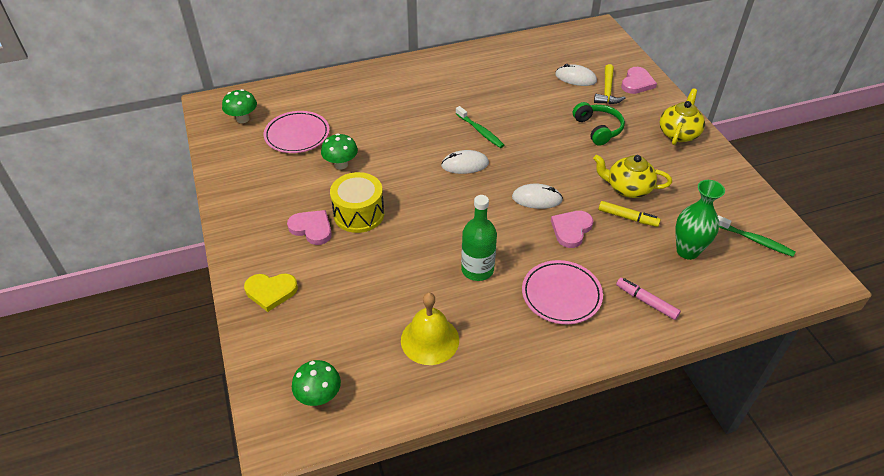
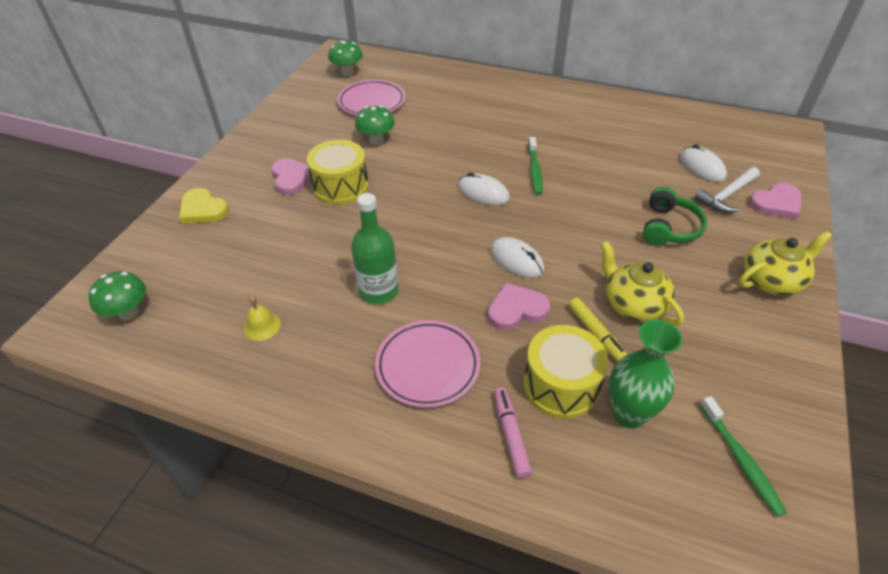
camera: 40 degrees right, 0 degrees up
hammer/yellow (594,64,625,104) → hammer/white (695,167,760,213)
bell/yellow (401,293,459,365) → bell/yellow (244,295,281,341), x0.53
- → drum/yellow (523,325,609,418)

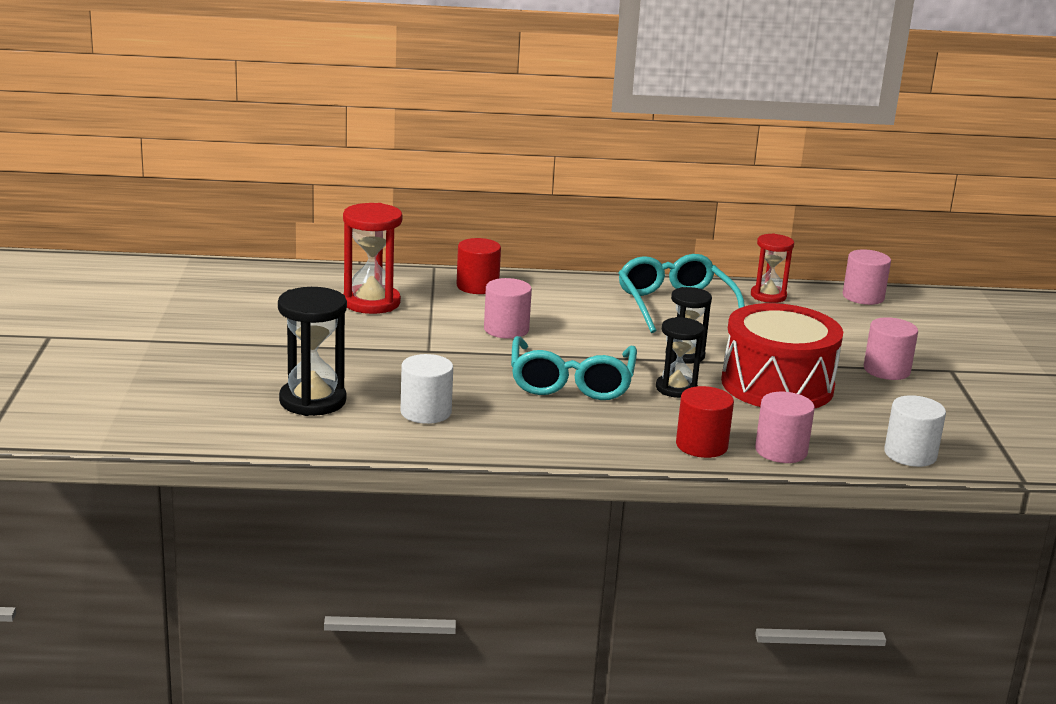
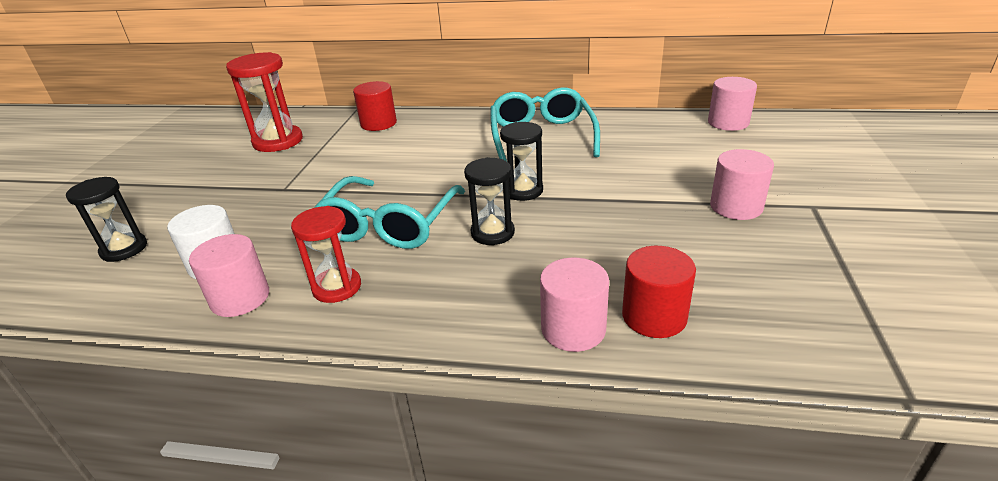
camera: 15 degrees right, 10 degrees up
hourglass/red (751,234,794,303) → hourglass/red (291,206,361,303), moved
cylinder/pink (484,278,532,339) → cylinder/pink (189,234,269,317), moved
hourglass/black (278,287,347,416) → hourglass/black (66,177,147,262), x0.66
drum/red (721,303,843,408) → -
cylinder/red (676,386,734,458) → cylinder/red (622,246,696,338), moved
cylinder/white (884,395,946,467) → -

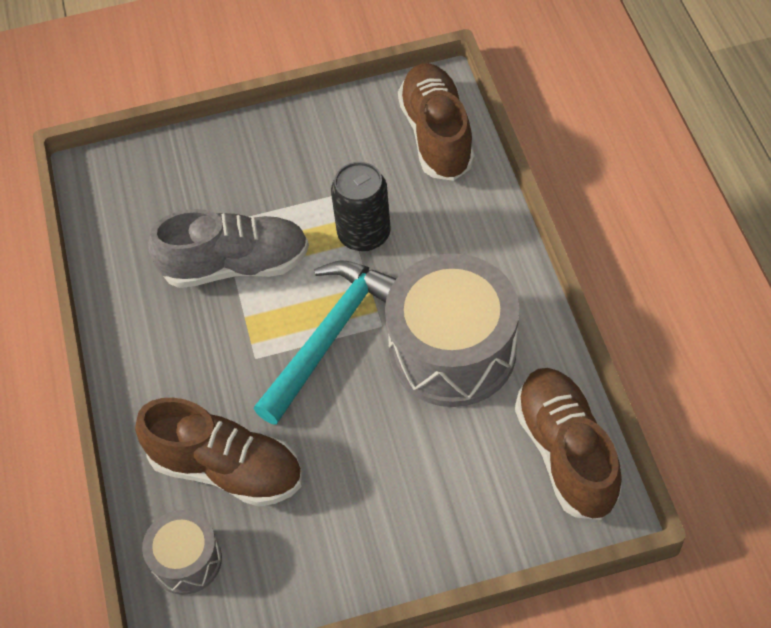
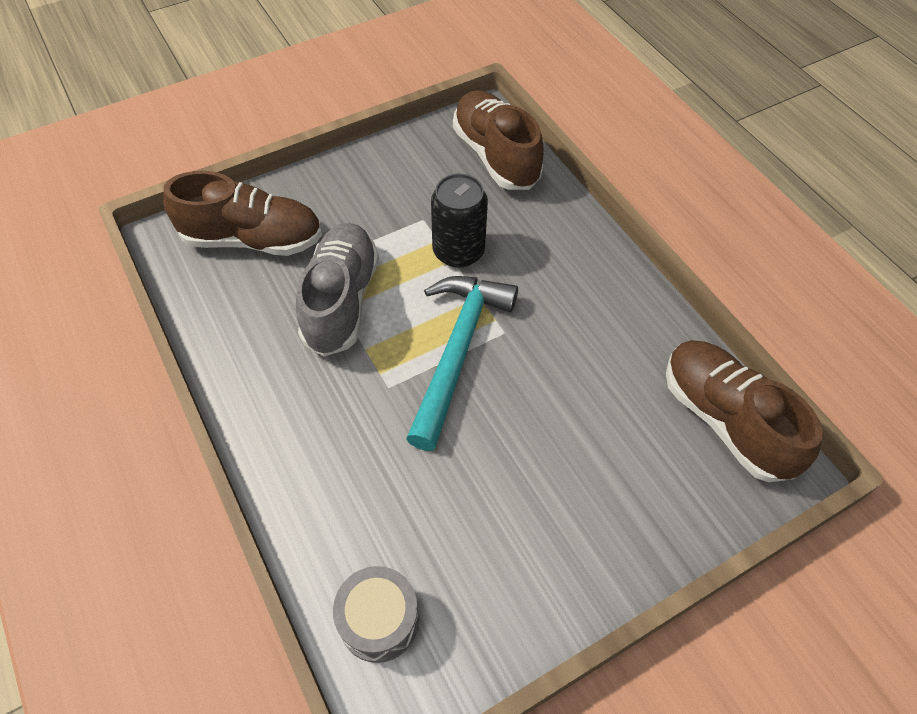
camera: 20 degrees left, 0 degrees up
shoe/grey (148,209,309,288) → shoe/grey (296,223,379,357), 60 degrees counterclockwise
drum/grey (385,253,519,407) → -
shoe/brown (135,398,302,507) → shoe/brown (163,171,322,256), moved

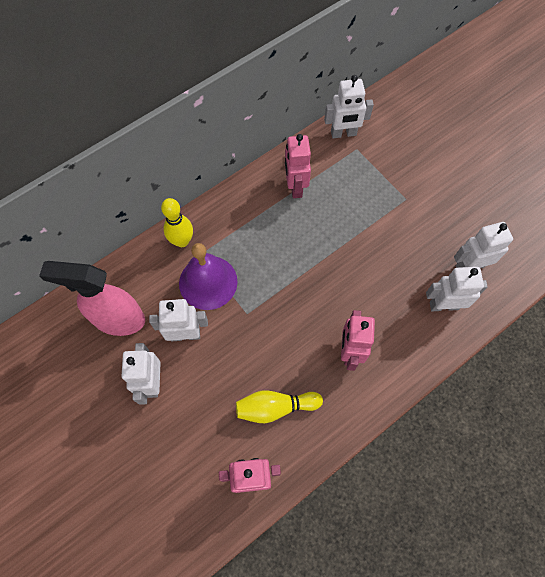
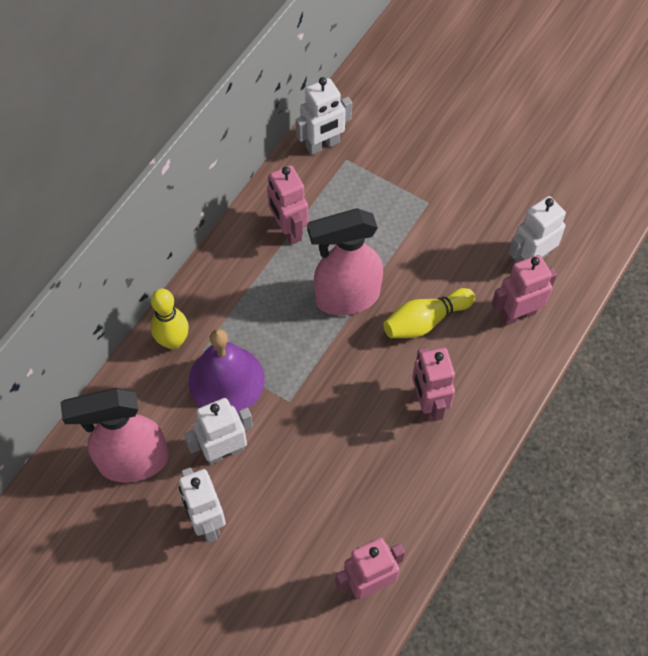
camera: 20 degrees left, 5 degrees down
robot/white (426,267,488,311) → robot/pink (492,255,557,326)
bowling pin/yellow (236,390,323,423) → bowling pin/yellow (383,288,475,338), moved
- → spray bottle/pink (307,208,383,315)

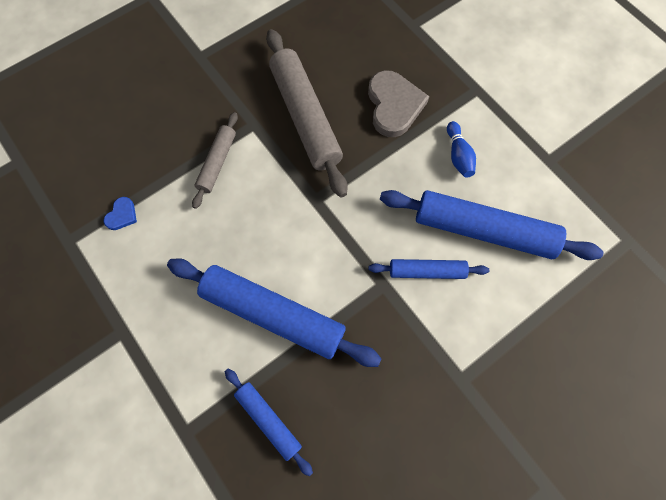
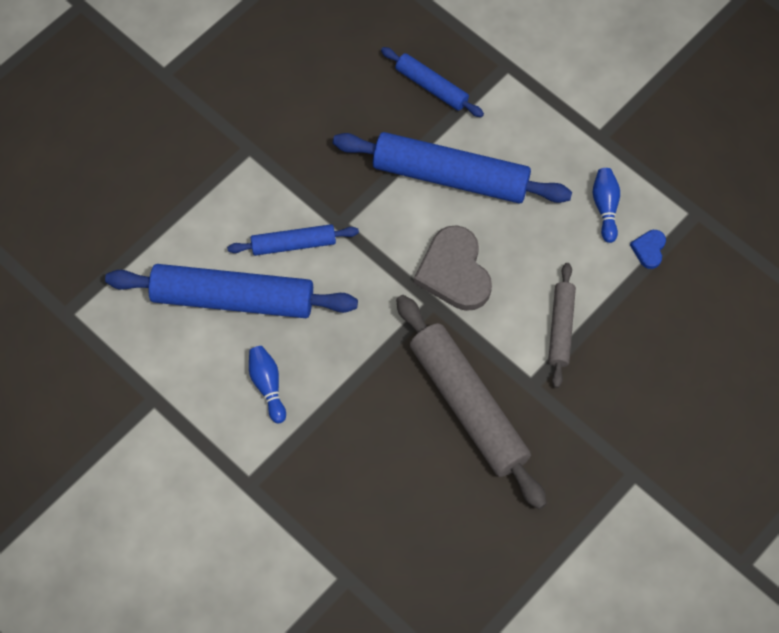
camera: 170 degrees right, 5 degrees down
heart/grey (368,70,429,137) → heart/grey (414,225,492,311), moved
- → bowling pin/blue (593,168,620,243)

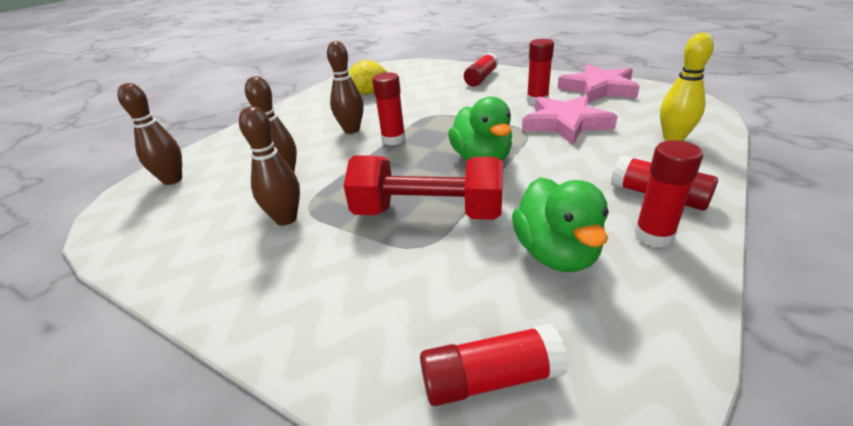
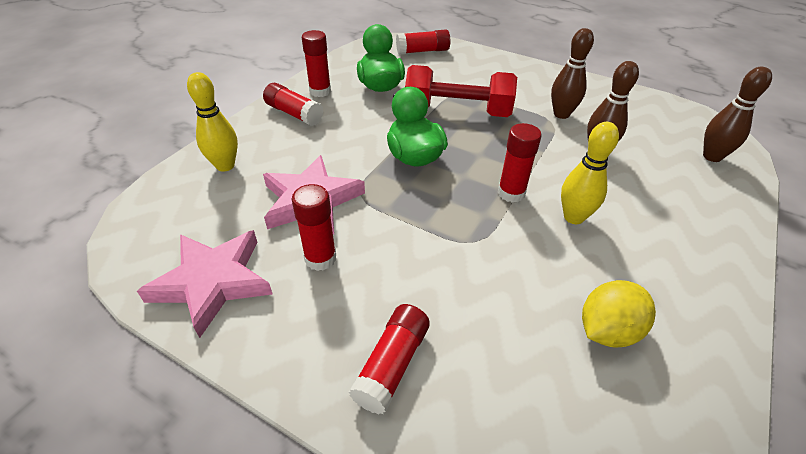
camera: 175 degrees right, 10 degrees up
bowling pin/brown (327,41,363,134) → bowling pin/yellow (561,122,619,224)

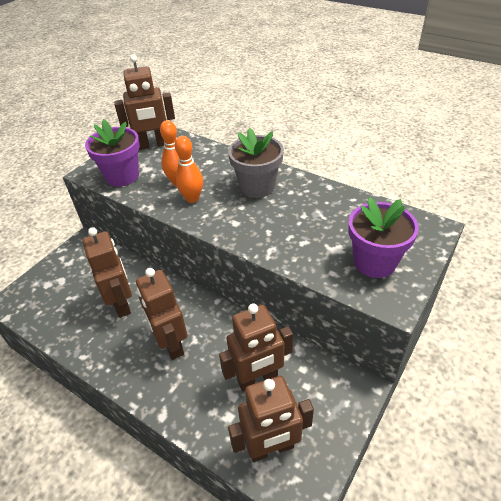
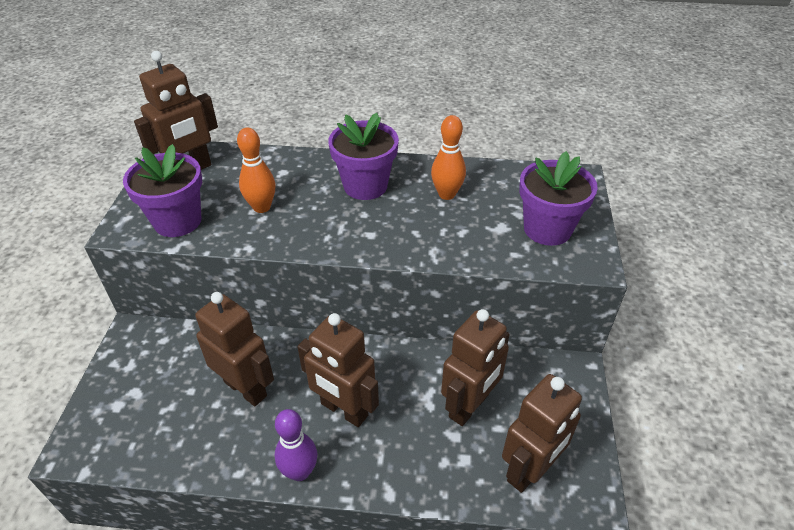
camera: 30 degrees left, 0 degrees up
flower pot/grey (228,128,284,198) → flower pot/purple (328,113,399,200)
bowling pin/orange (175,136,203,203) → bowling pin/orange (431,115,466,200), moved
- → bowling pin/purple (275,409,317,481)

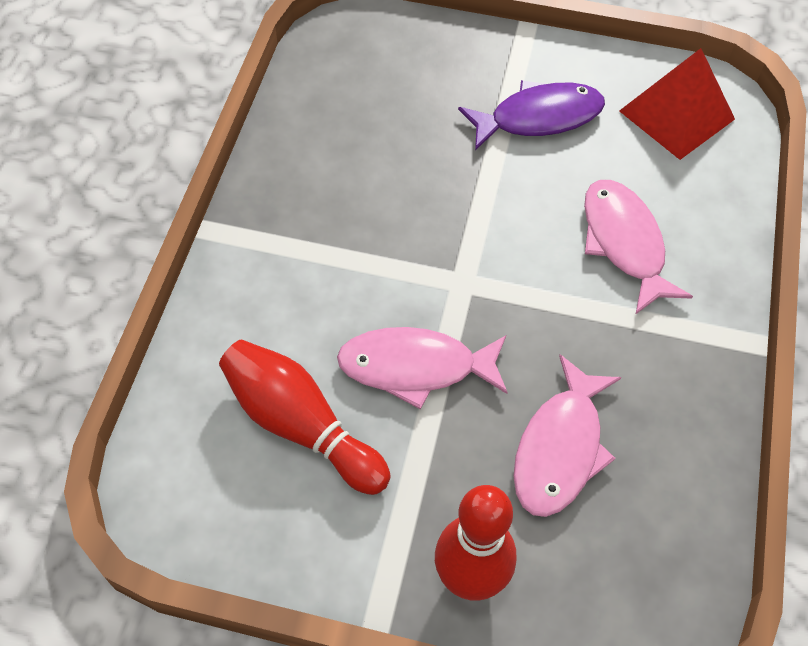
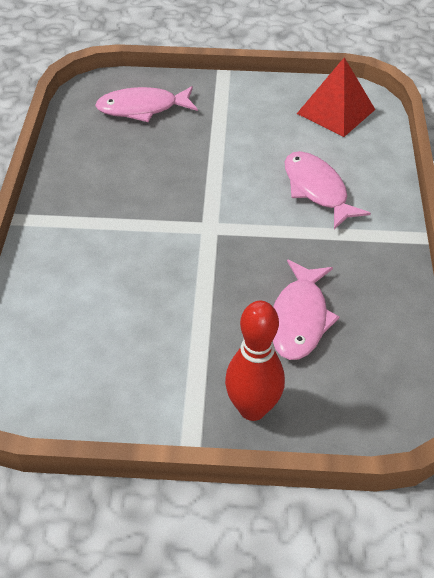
camera: 10 degrees left, 10 degrees down
fish/purple (458,80,605,150) → -
fish/pink (337,327,508,410) → fish/pink (95,86,198,122), moved
bowling pin/red (219,339,390,495) → -

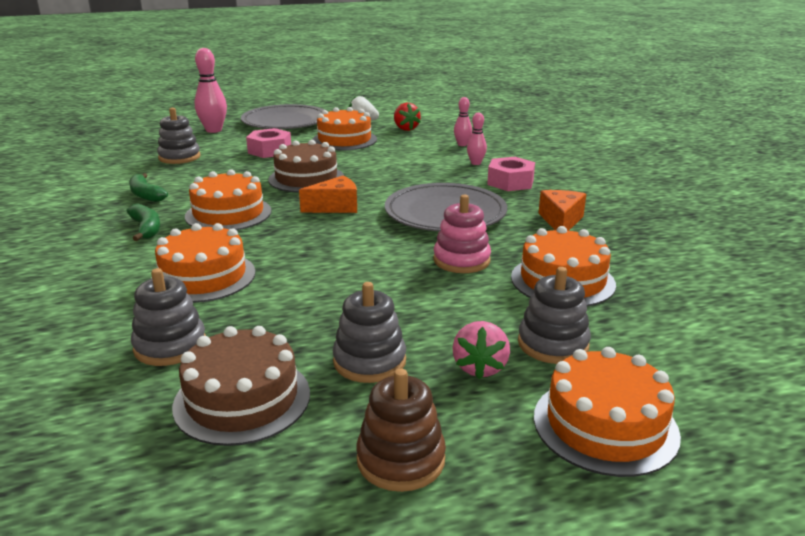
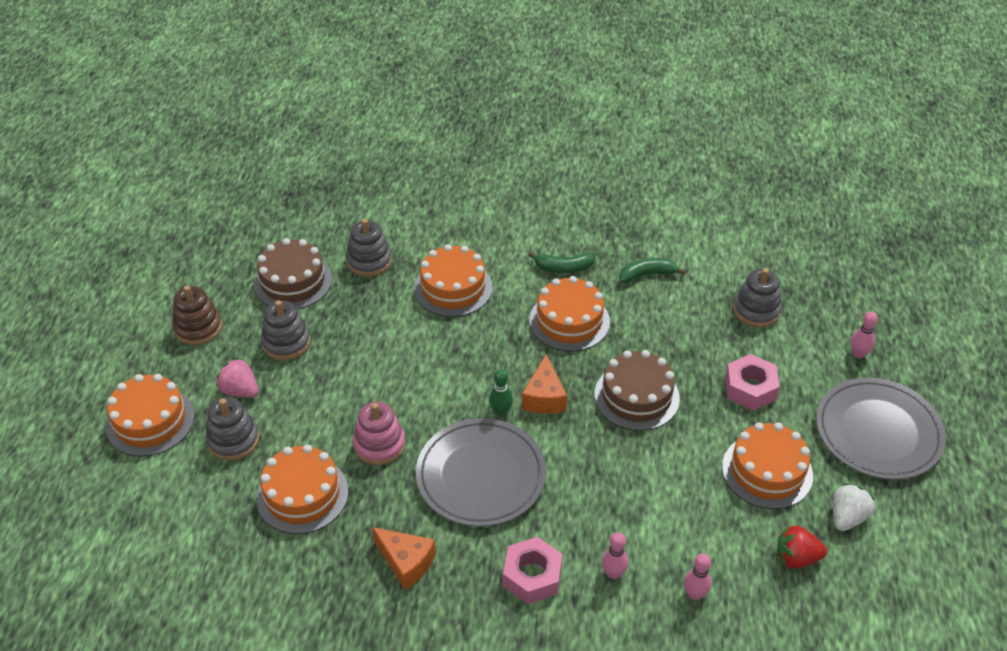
camera: 115 degrees right, 20 degrees up
bowling pin/pink (195,48,227,133) → bowling pin/pink (851,311,878,358), x0.56
- → bowling pin/green (489,369,513,416)

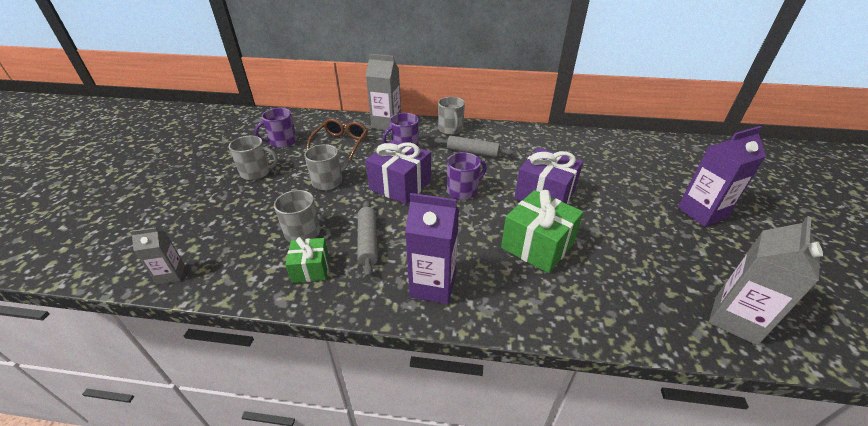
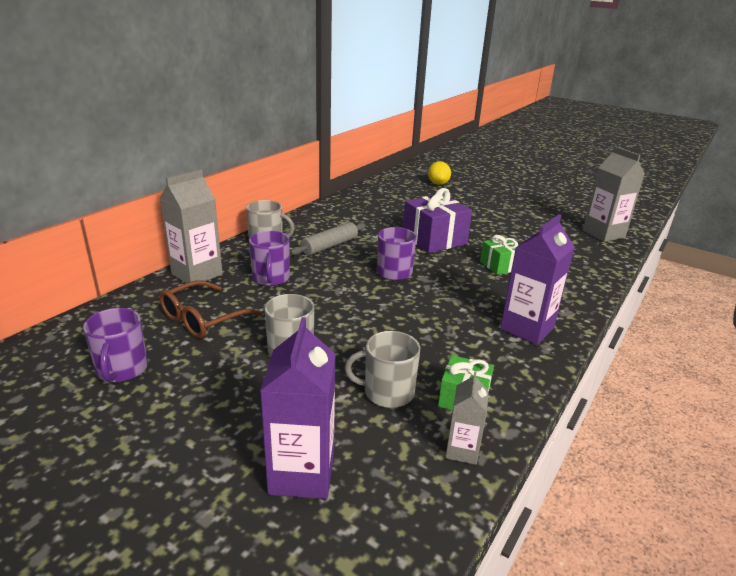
camera: 65 degrees left, 10 degrees down
glasses/brown (306,118,368,162) → glasses/brown (159,280,263,338), 90 degrees counterclockwise
carton/purple (678,126,766,227) → carton/purple (260,317,336,499), moved
mug/grey (229,136,278,180) → -
gift/purple (366,140,431,204) → -
gift/green (501,190,584,273) → gift/green (480,235,519,275), x0.58
rolling pin/grey (357,201,378,277) → -
carton/grey (130,227,185,285) → carton/grey (445,371,489,465), moved
- → lemon/yellow (428,161,451,185)

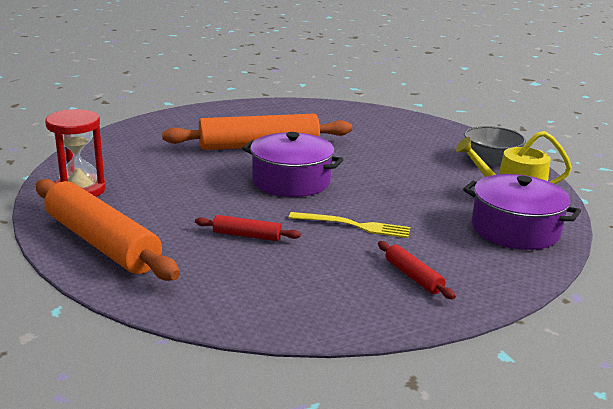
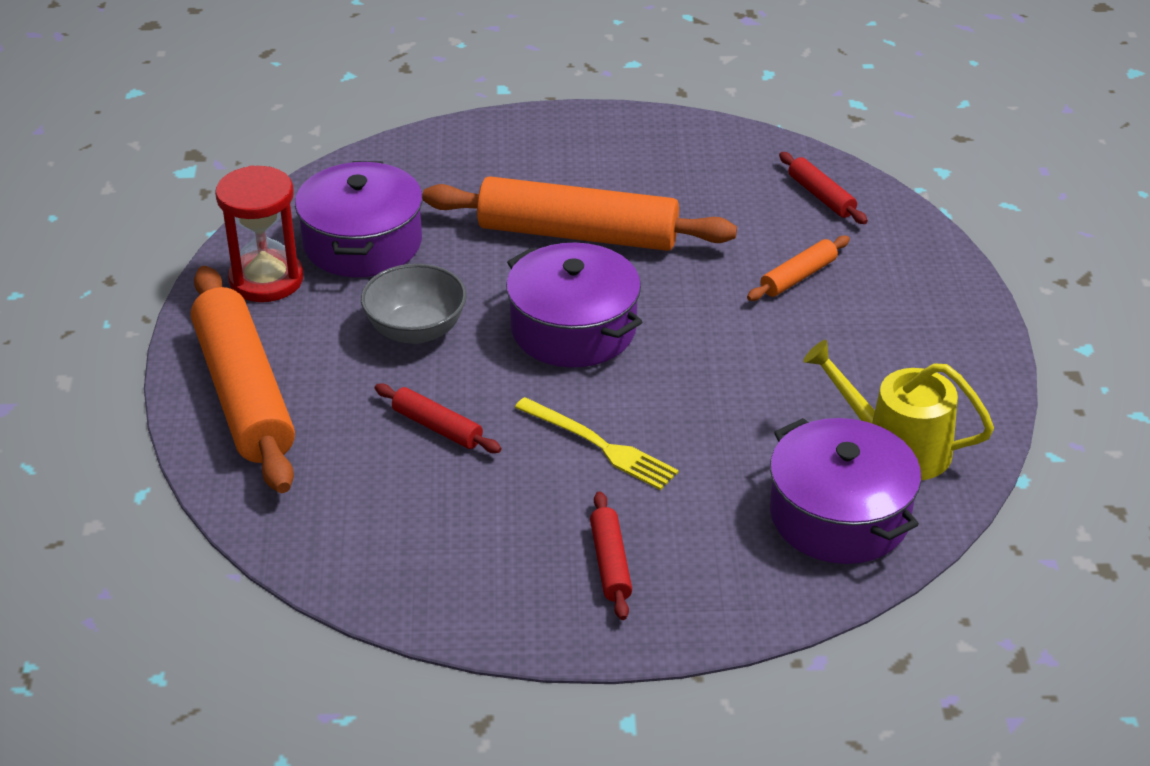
camera: 25 degrees right, 15 degrees up
bowl/grey (464,126,526,165) → bowl/grey (361,264,467,344), moved
- → rolling pin/red (779,152,868,224)
- → pot/purple (295,161,423,277)
- → rolling pin/orange (747,236,850,301)

